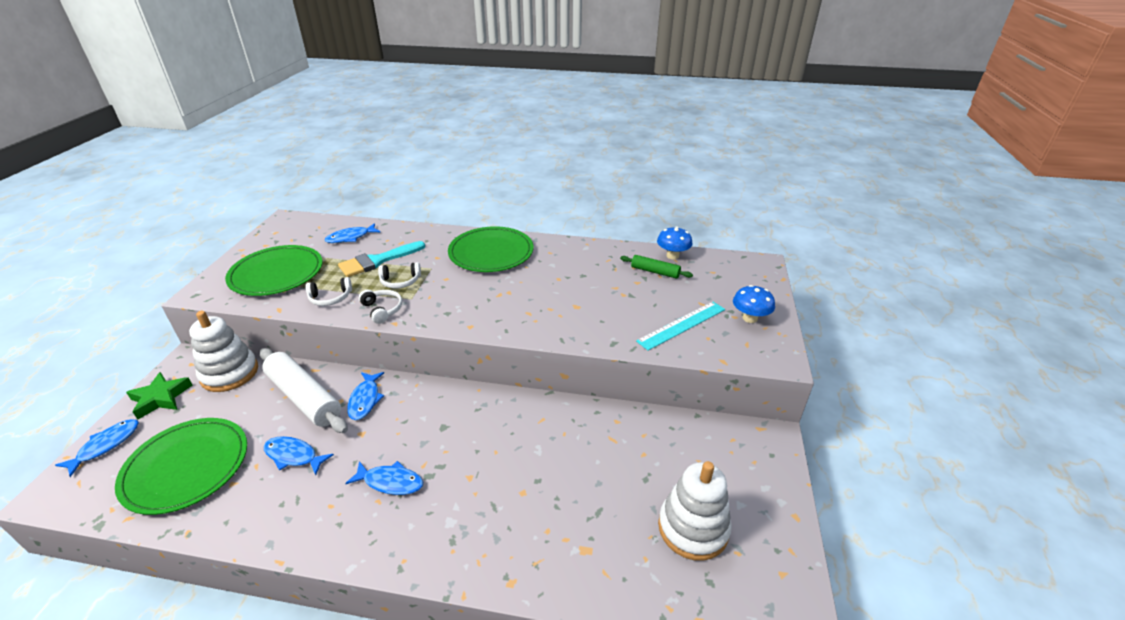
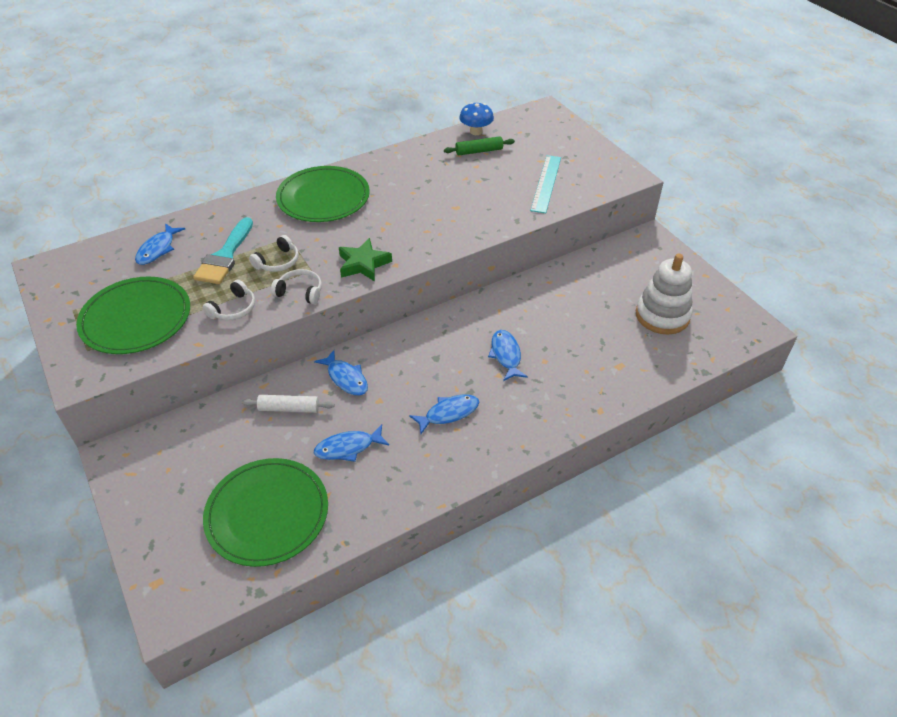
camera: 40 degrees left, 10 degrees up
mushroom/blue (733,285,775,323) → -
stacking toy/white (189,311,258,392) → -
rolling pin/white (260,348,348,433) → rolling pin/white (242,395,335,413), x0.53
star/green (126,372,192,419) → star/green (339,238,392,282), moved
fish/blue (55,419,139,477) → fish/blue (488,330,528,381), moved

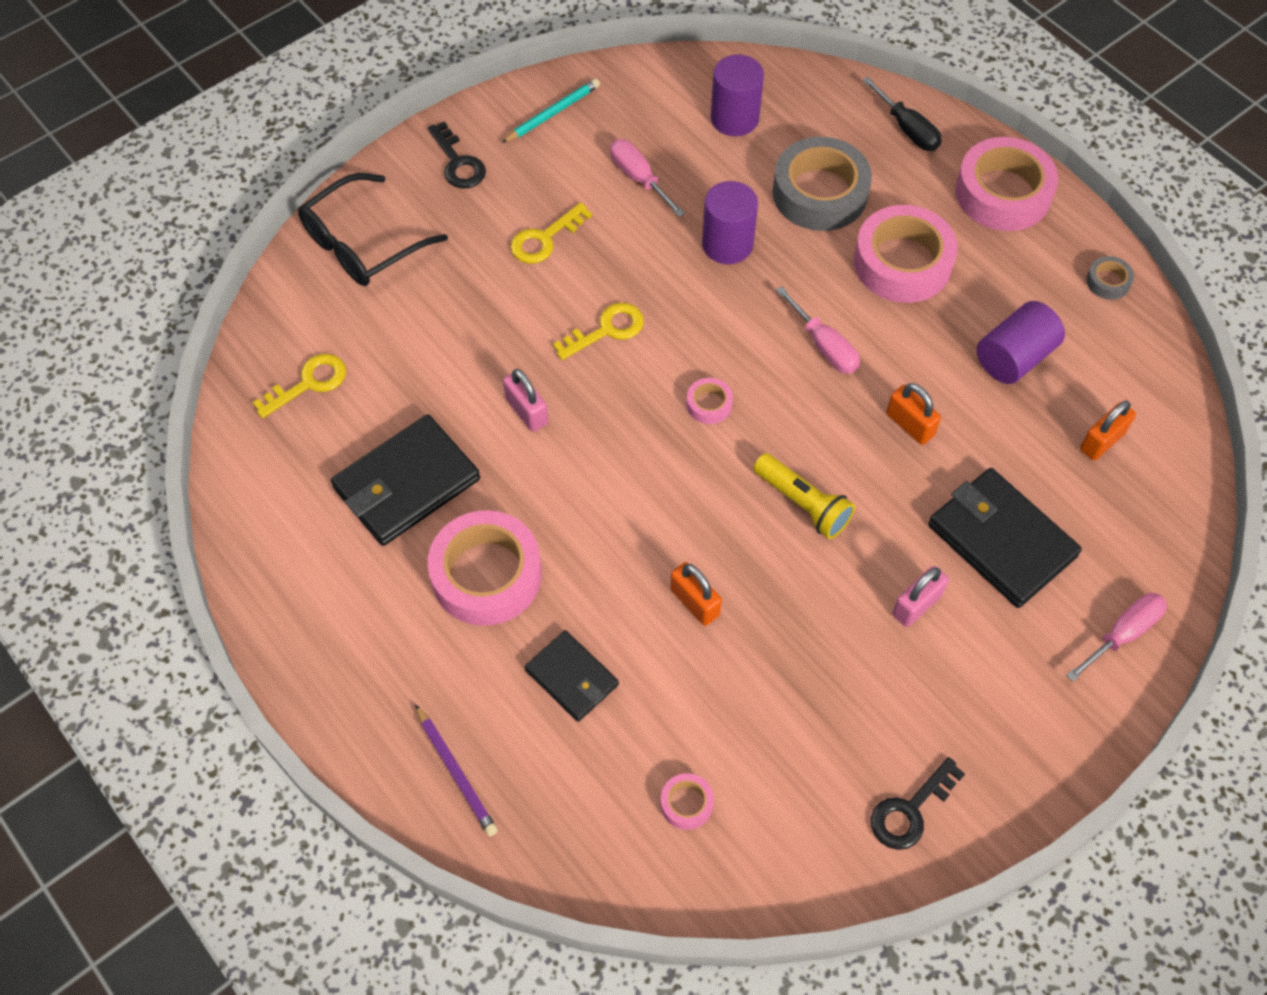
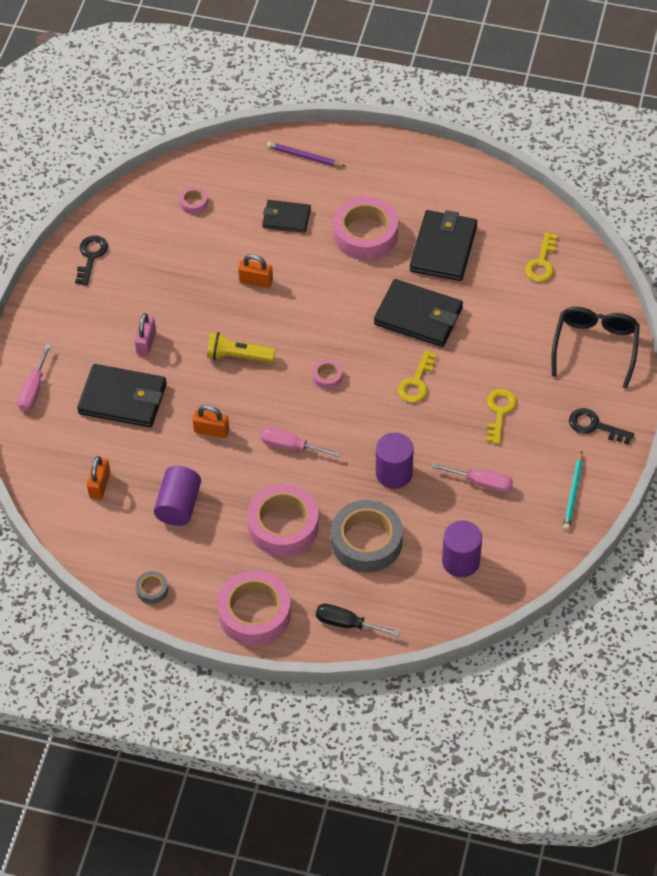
camera: 145 degrees right, 5 degrees down
padlock/pink (503,369,548,432) → wallet/black (374,279,463,347)

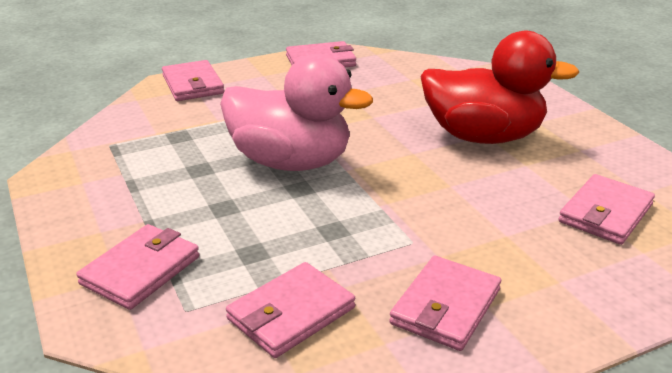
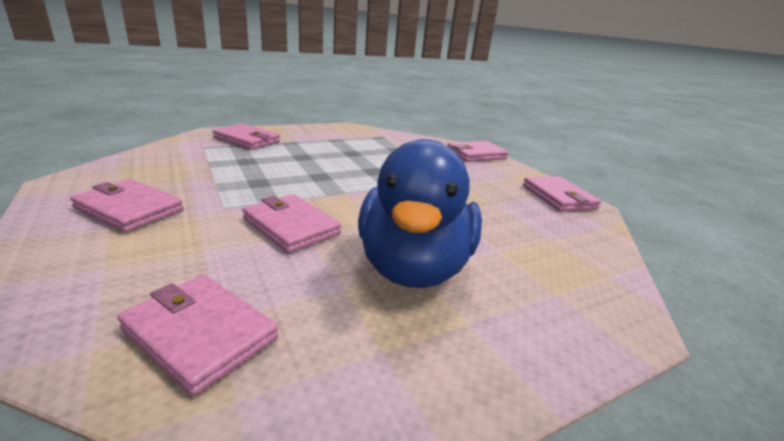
camera: 85 degrees right, 5 degrees down
duck/red (420,31,579,144) → duck/blue (358,139,482,288)
duck/pink (220,54,373,171) → -
wallet/pink (226,262,355,358) → wallet/pink (243,194,341,253), moved

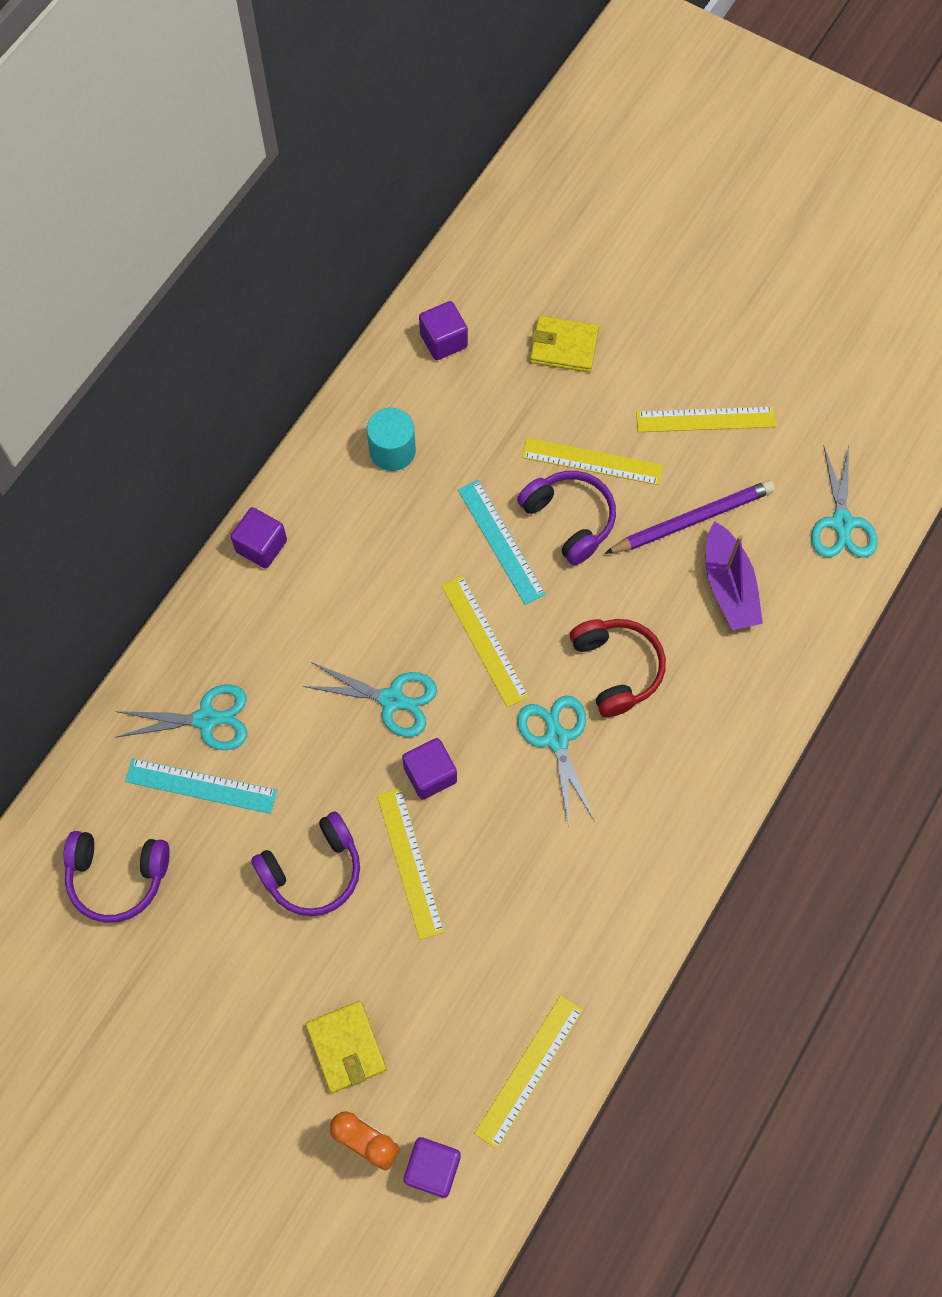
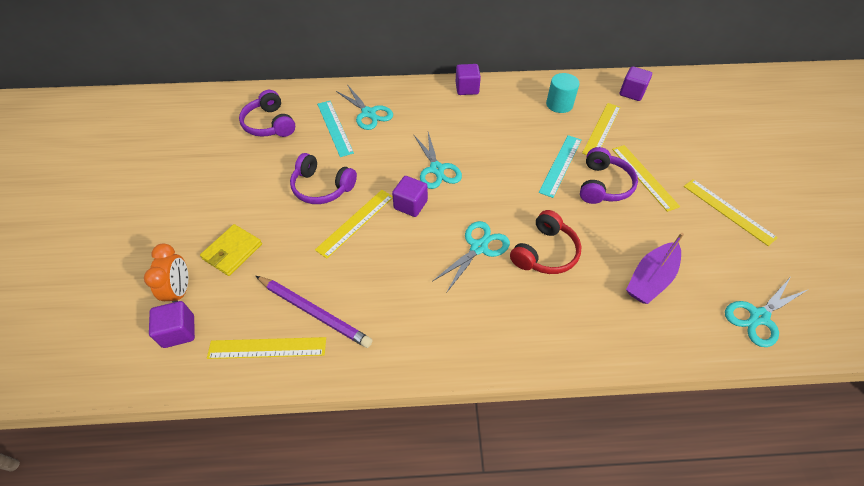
camera: 55 degrees right, 15 degrees down
wallet/yellow (530,316,599,372) → -
pencil/purple (604,480,775,554) → pencil/purple (256,276,373,348), moved
ruler/yellow (441,576,529,708) → ruler/yellow (582,103,621,155), moved

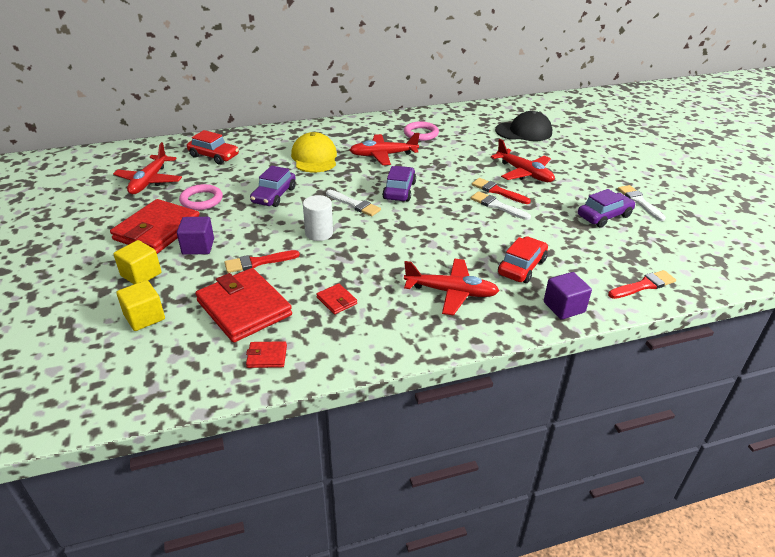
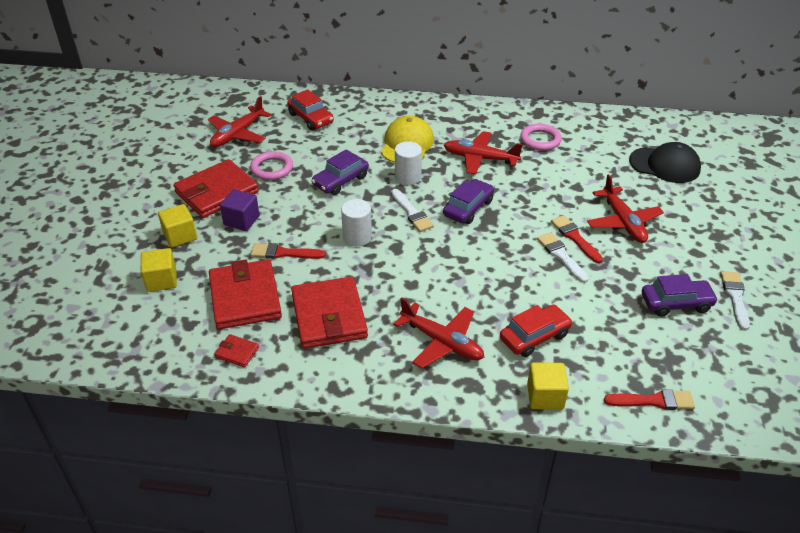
camera: 25 degrees right, 5 degrees up
cube/purple (544,272,592,320) → cube/yellow (527,362,569,409)
wallet/red (316,283,357,314) → wallet/red (291,277,368,349), x2.33
- → cylinder/white (395,141,422,185)

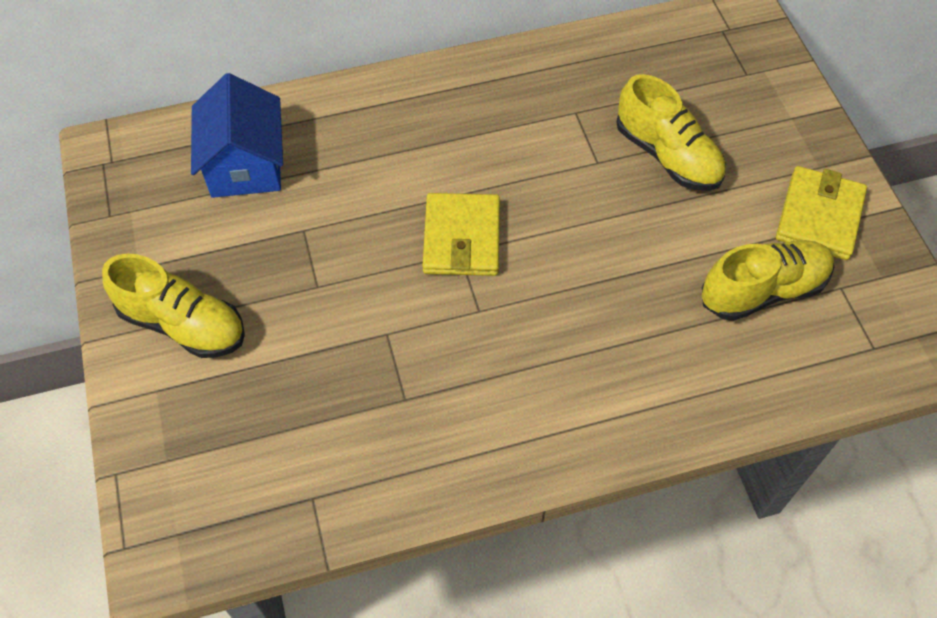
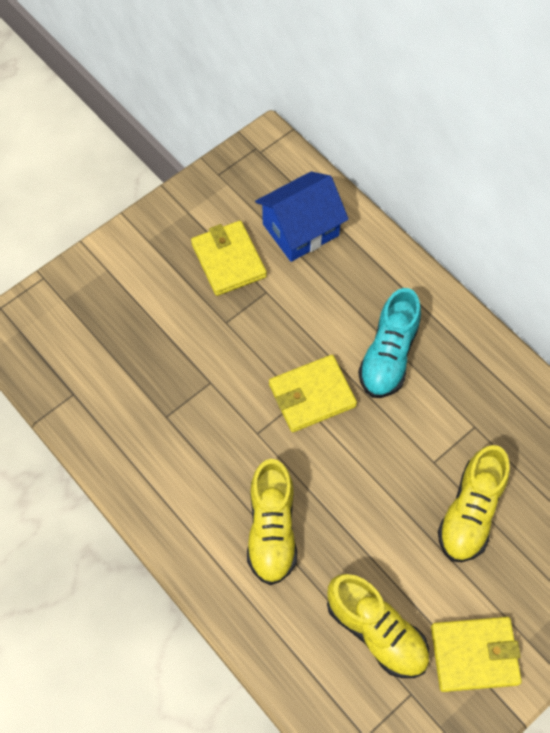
camera: 65 degrees right, 5 degrees up
shoe/yellow (102,254,245,358) → shoe/yellow (247,459,297,585), moved
- → wallet/yellow (191,221,267,296)
- → shoe/turquoise (358,288,421,398)

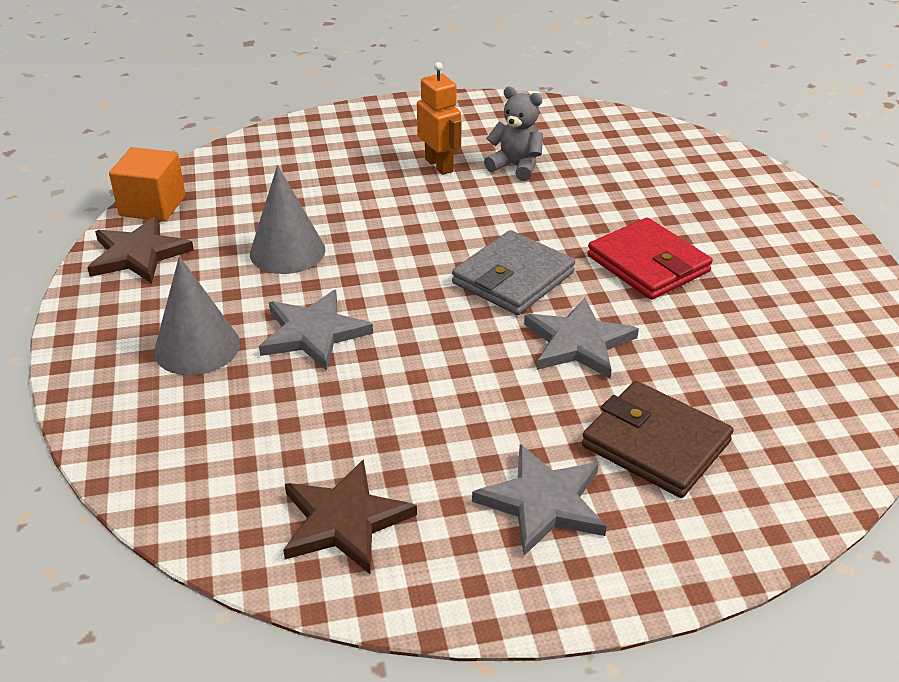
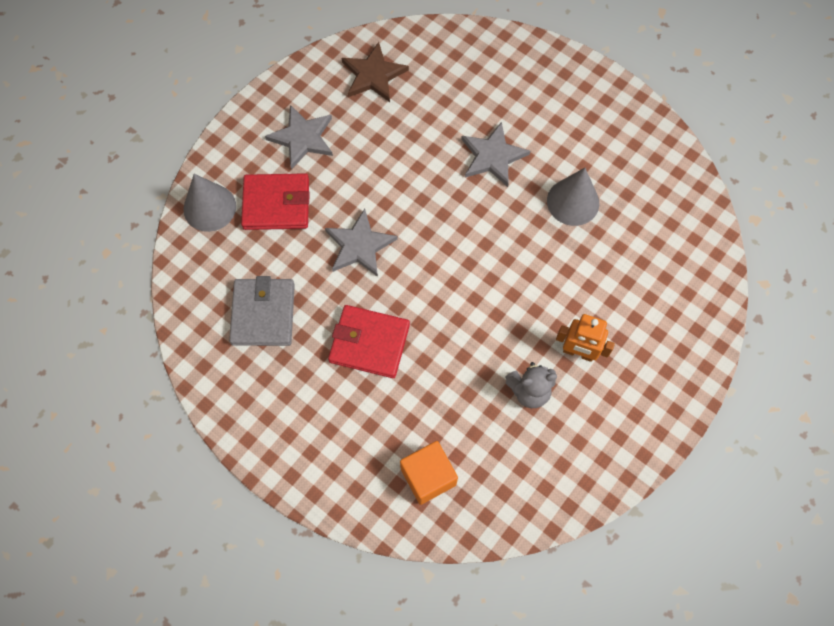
camera: 140 degrees right, 30 degrees up
cube/orange (109,147,185,221) → cube/orange (400,441,458,505), moved
star/brown (87,216,194,284) → -
wallet/grey (452,230,575,315) → wallet/grey (229,276,295,346), moved
cone/grey (154,256,240,375) → cone/grey (183,174,236,232), moved
wallet/brown (582,381,734,498) → wallet/red (241,173,310,230)

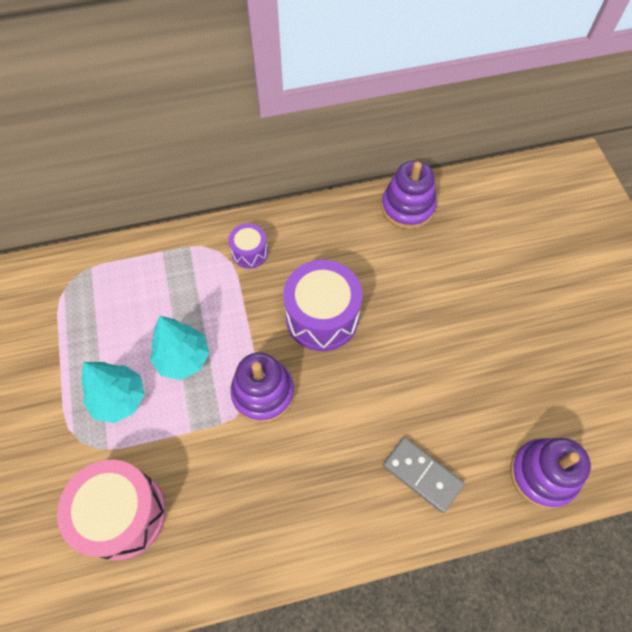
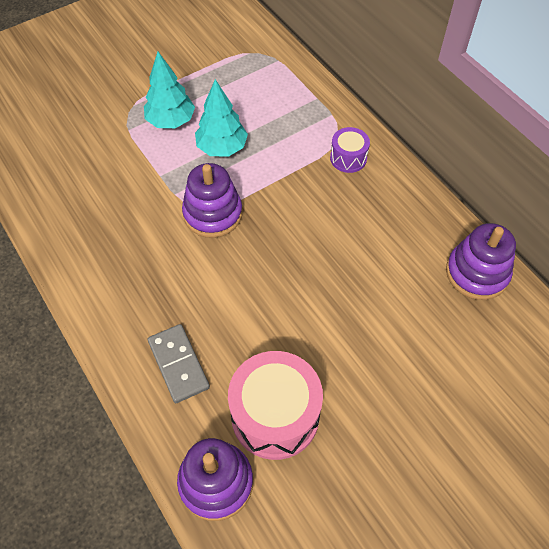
camera: 70 degrees right, 5 degrees down
drum/purple (283,260,362,351) → -
domino/grey (383,437,464,513) → domino/grey (148,324,210,403), 45 degrees counterclockwise
drum/pink (57,459,166,561) → drum/pink (228,351,323,460), moved

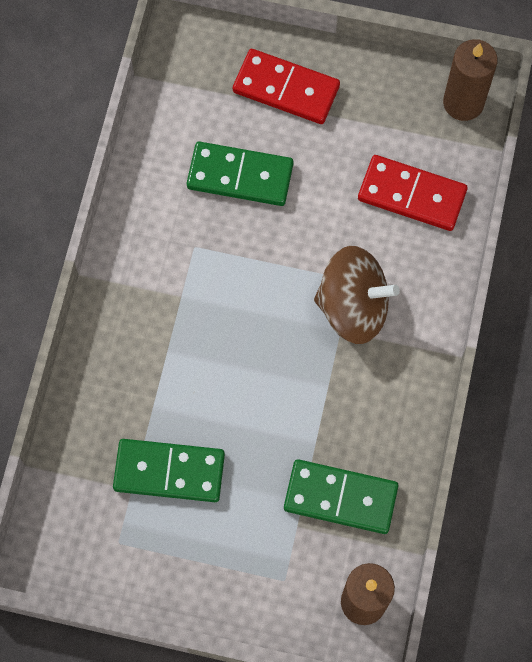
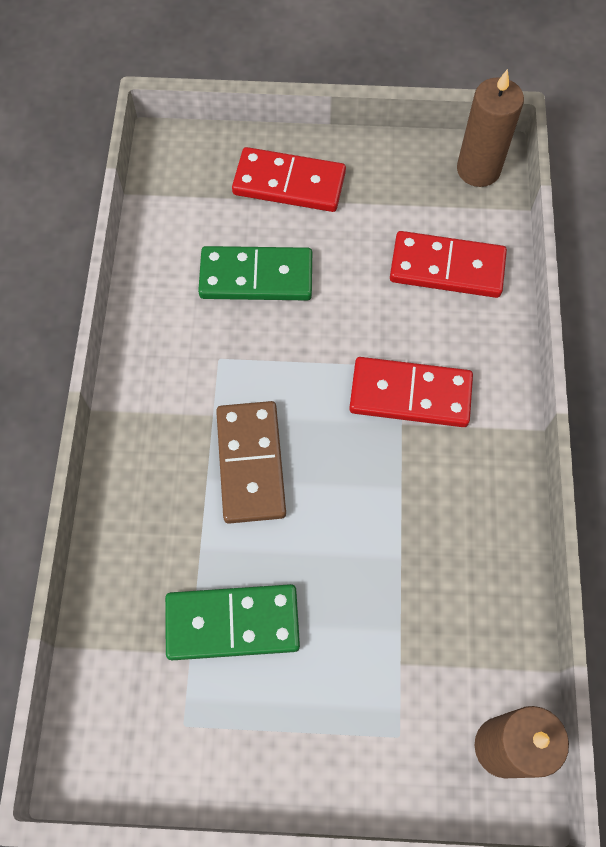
camera: 10 degrees left, 5 degrees down
spinning top/brown (314,246,400,344) → domino/red (349,357,473,427)
domino/green (284,459,398,534) → -
- → domino/brown (216,401,286,524)

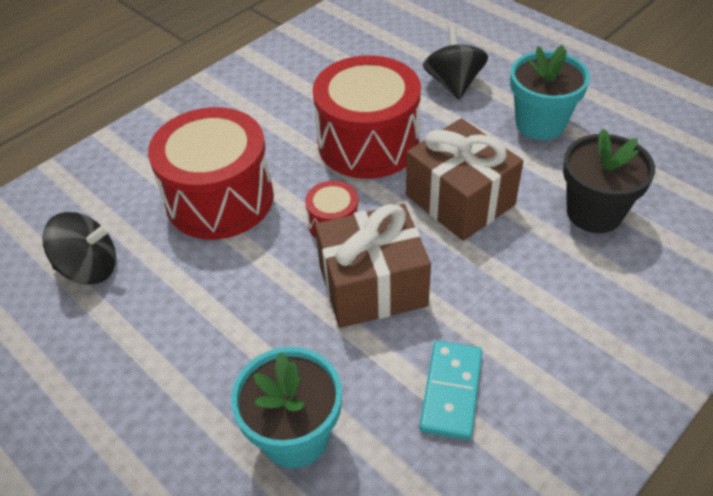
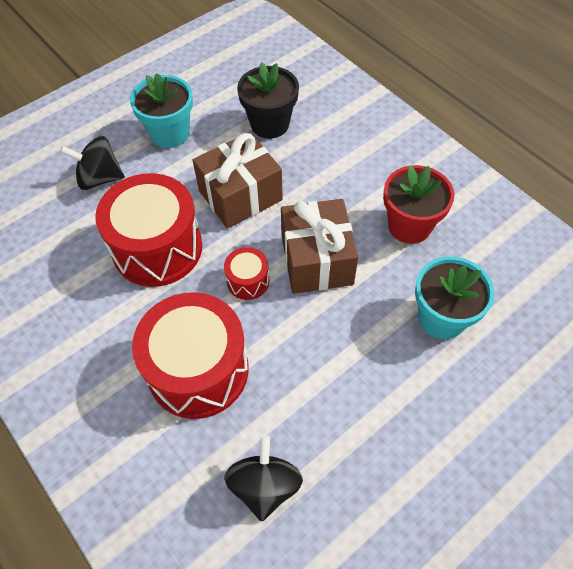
camera: 85 degrees left, 10 degrees up
domino/turquoise (419,341,483,440) → flower pot/red (383,165,454,244)

